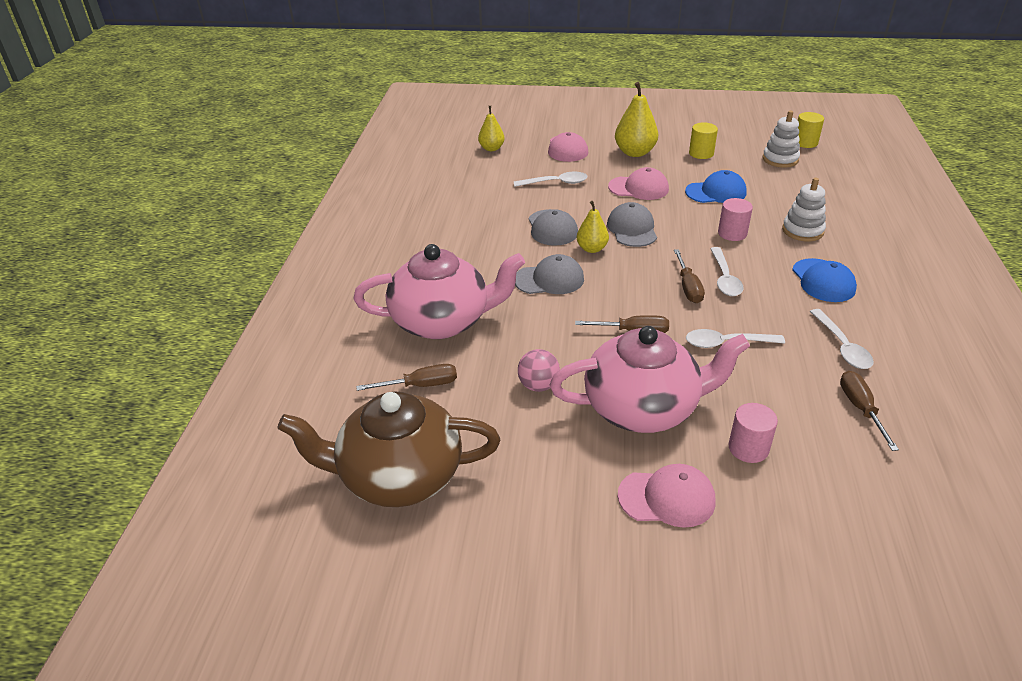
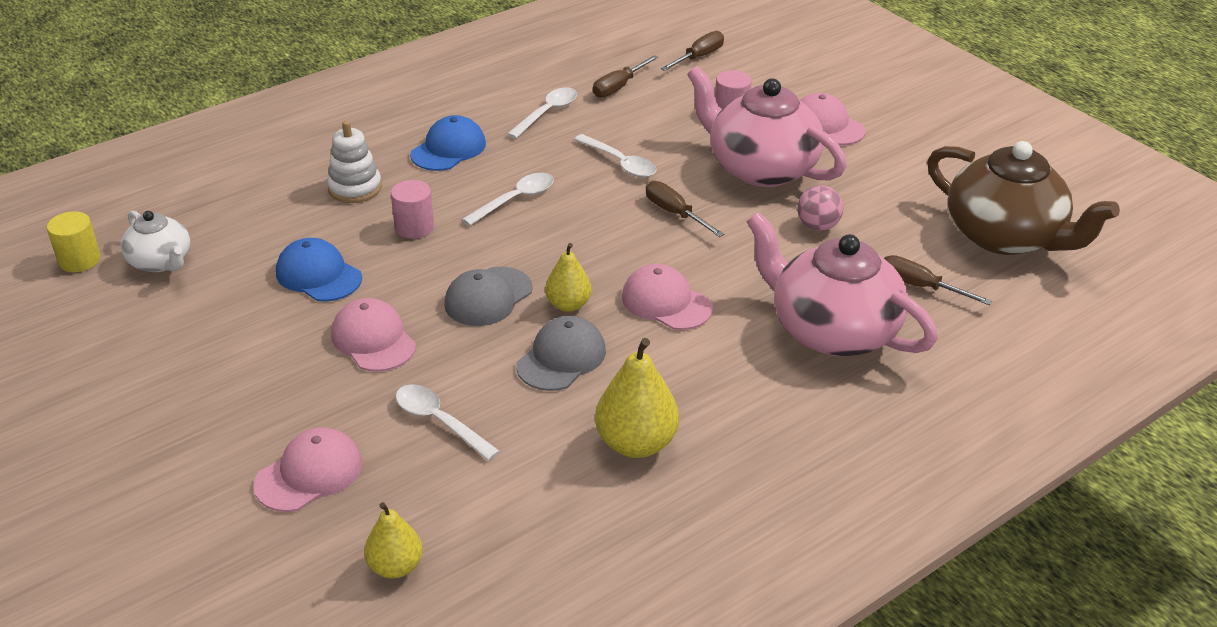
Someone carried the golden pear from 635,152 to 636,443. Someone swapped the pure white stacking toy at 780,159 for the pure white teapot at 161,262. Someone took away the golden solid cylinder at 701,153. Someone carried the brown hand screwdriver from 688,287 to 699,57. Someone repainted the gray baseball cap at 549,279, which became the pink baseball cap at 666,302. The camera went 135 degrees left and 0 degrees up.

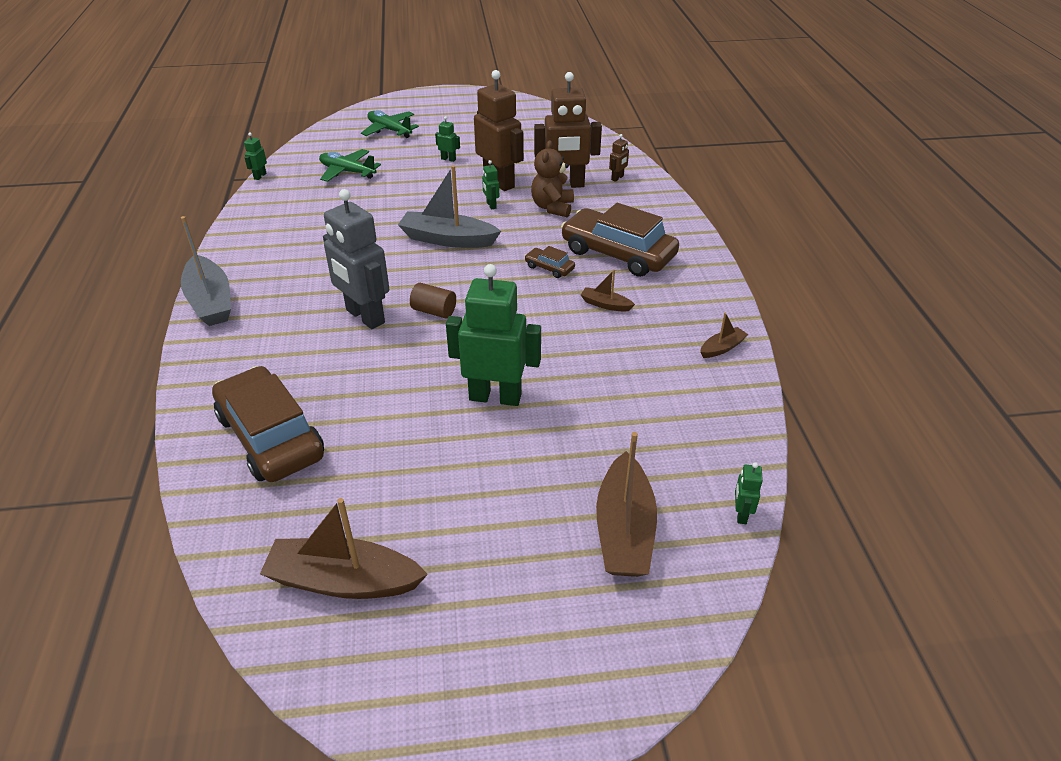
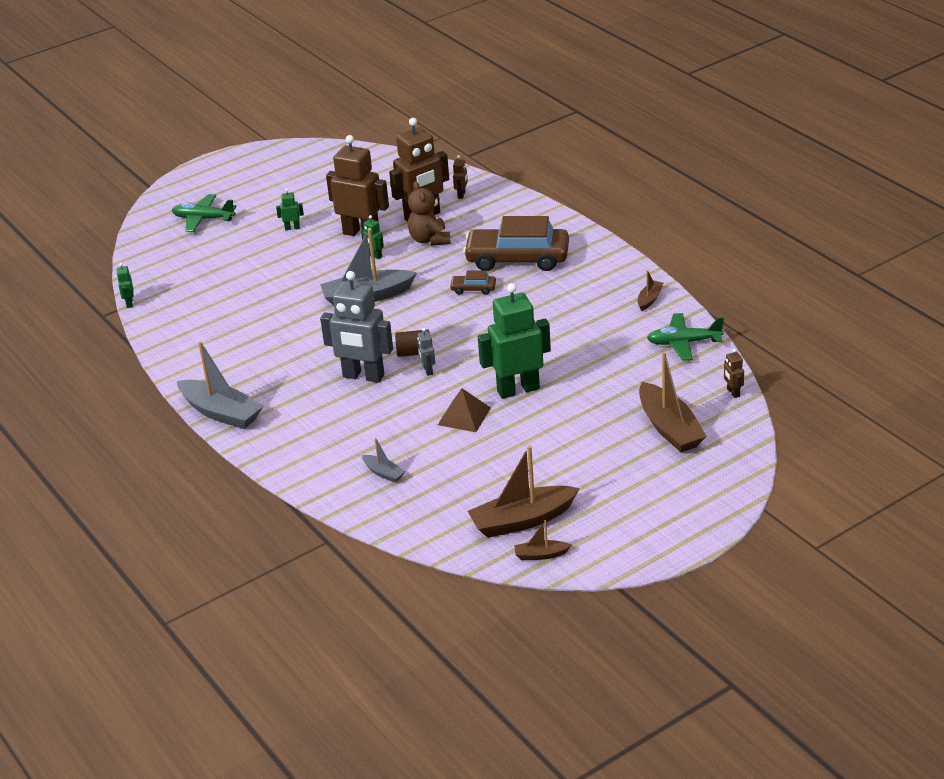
Someone carried the emerald plane from 347,172 to 684,343. Someone carried the brown sailboat from 605,304 to 541,555. Someone swapped the brown car at 271,436 for the gray sailboat at 383,473. Someone repainted the emerald toy robot at 741,514, which became the brown toy robot at 733,392. Someone put down the gray toy robot at 427,370. Someone put down the brown pyramid shape at 464,416. The camera went 25 degrees left and 5 degrees down.

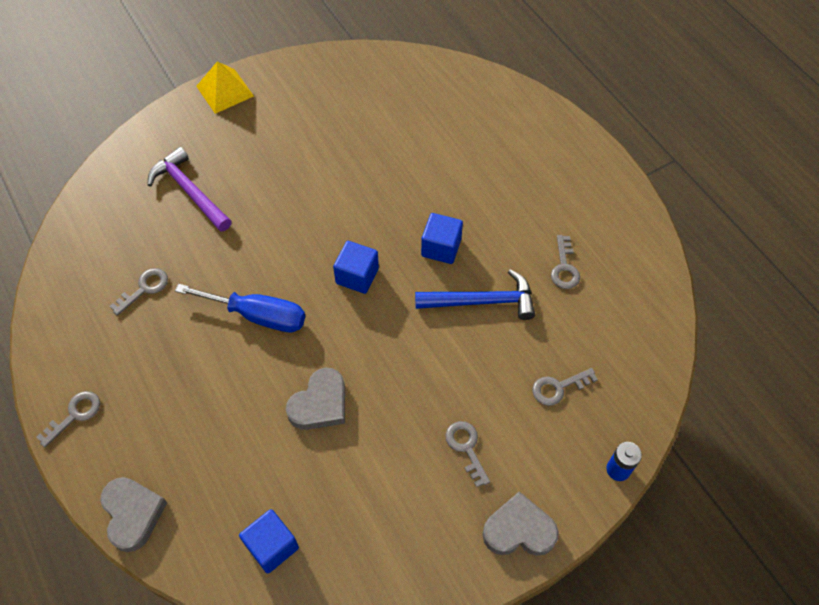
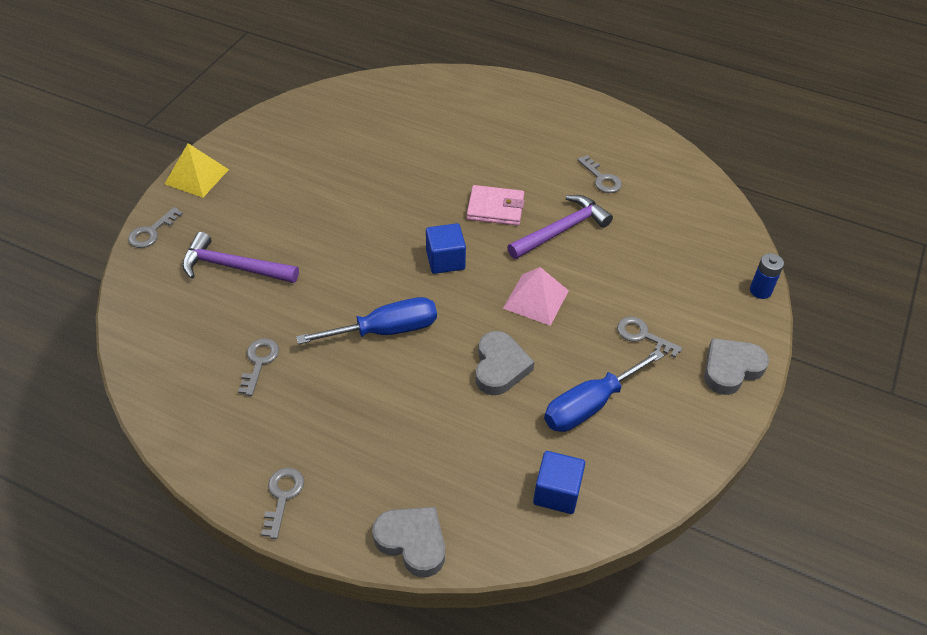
Someone swapped the royal blue solid cube at 441,247 for the pink billfold at 495,208. Someone repainted the royal blue carpenter's hammer at 482,301, which became the purple carpenter's hammer at 562,230. Someone carried the gray key from 558,388 to 152,232. Someone put down the pink pyramid shape at 536,299. Someone put down the royal blue hand screwdriver at 590,405. The camera went 35 degrees left and 10 degrees down.

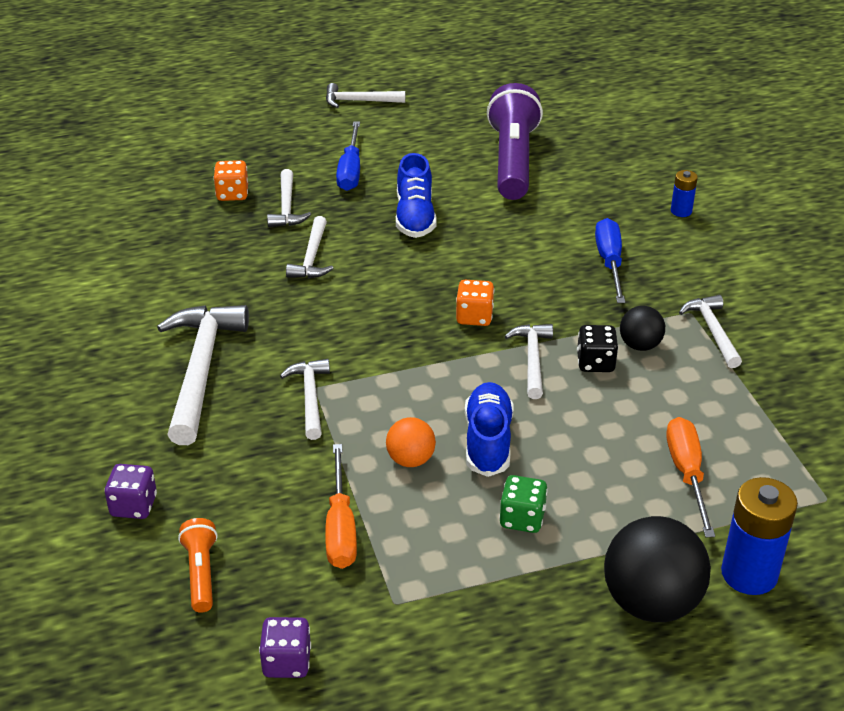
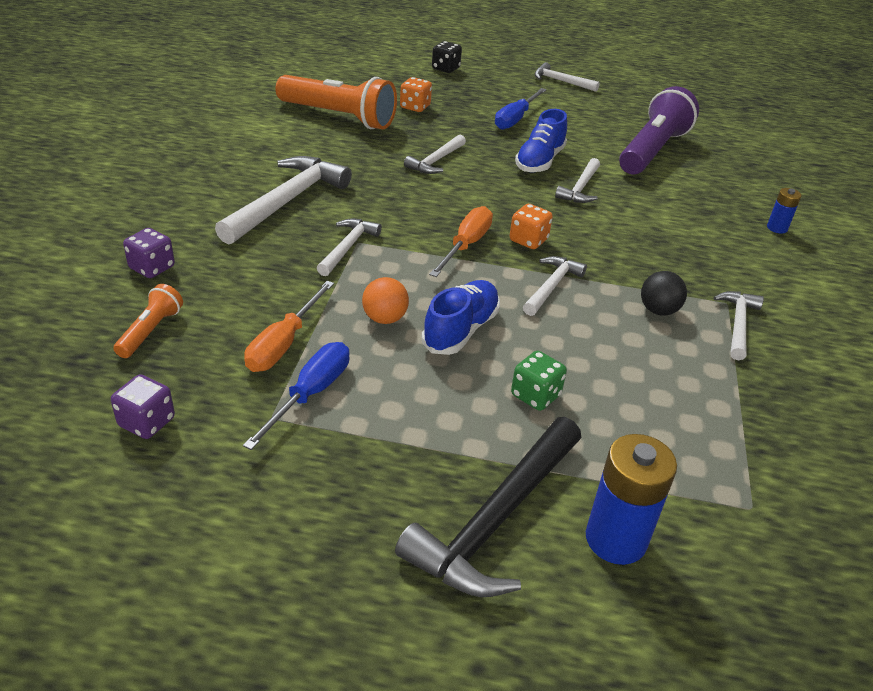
Someone carried the pure white carpenter's hammer from 287,207 to 580,188. Someone carried the royal blue hand screwdriver from 609,262 to 310,394. Someone carried the black game die from 595,363 to 445,68. Someone carried the orange-coloured hand screwdriver from 687,474 to 466,245. Someone carried the emerald game die from 522,518 to 535,395. Someone swapped the black play ball at 651,602 for the black carpenter's hammer at 496,520. Someone put down the orange-coloured torch at 339,117. The camera went 25 degrees right and 0 degrees up.

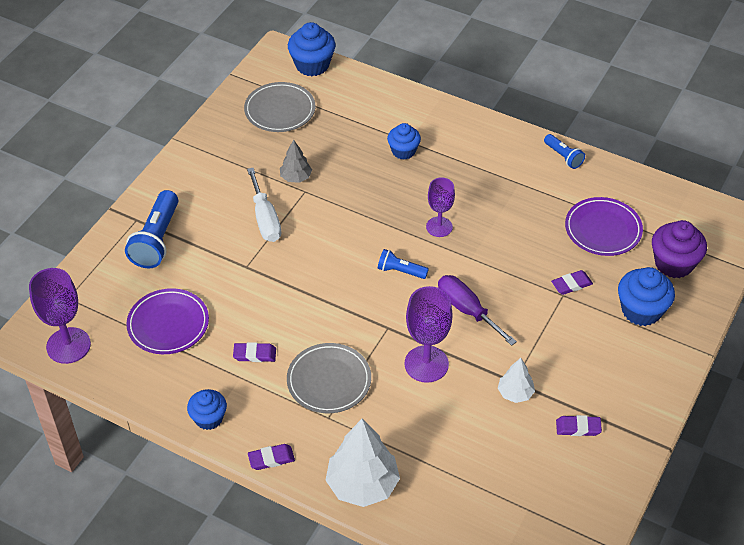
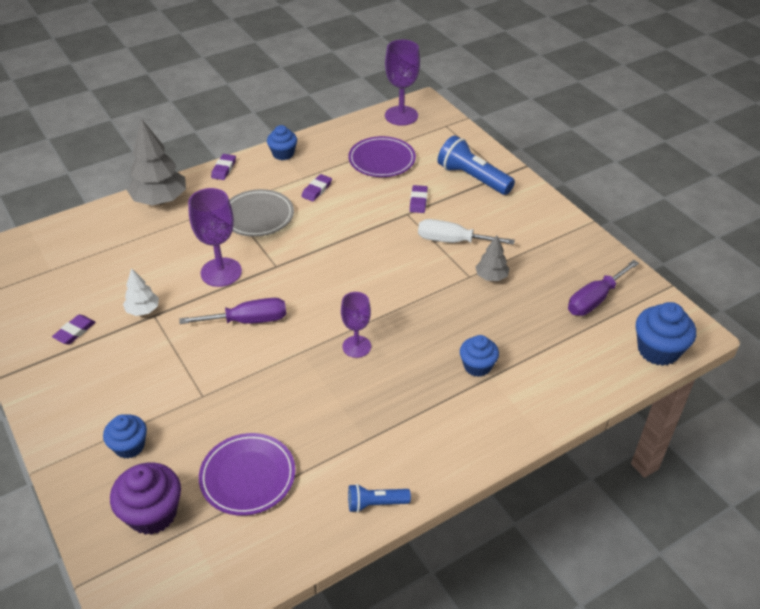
Someone swapped the gray flat dish at 280,110 for the purple hand screwdriver at 594,299. Someone took away the royal blue torch at 400,271. Someone scaled the royal blue cupcake at 641,310 by 0.66. Someone carried the purple eraser from 571,284 to 418,201. Someone repainted the pure white fir tree at 362,485, which became the gray fir tree at 160,200. The camera went 120 degrees right and 5 degrees down.

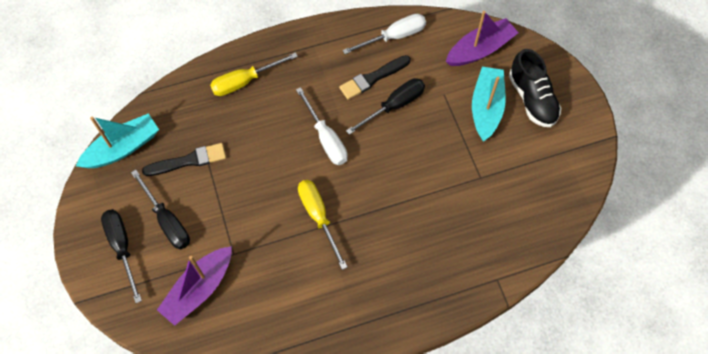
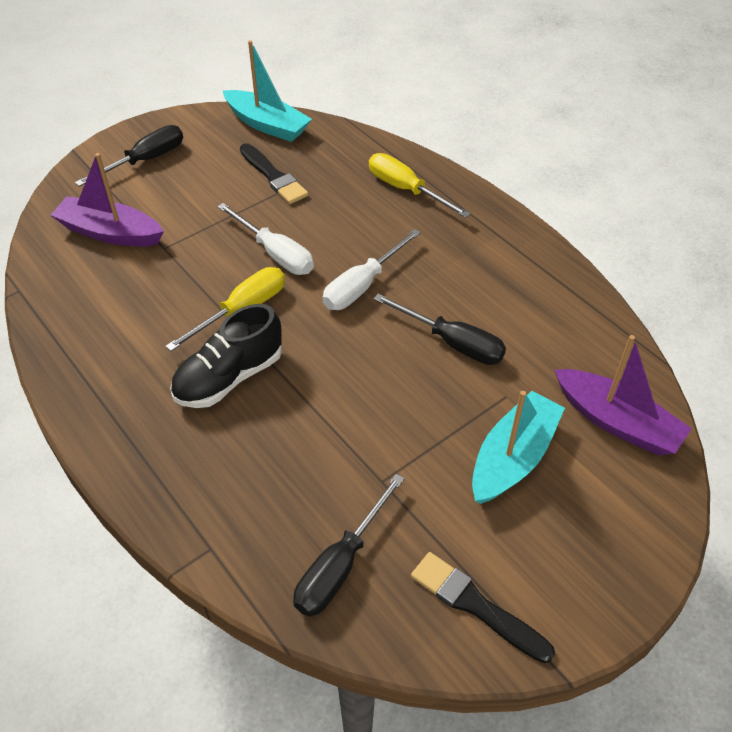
Someone carried the pure white hand screwdriver from 394,37 to 275,254. Someone carried the black sneaker from 532,99 to 229,377. Someone carried the black paintbrush from 373,78 to 476,605. Someone rotated the turquoise sailboat at 486,107 by 45 degrees counterclockwise. Someone carried the black hand screwdriver from 167,221 to 340,565. The camera went 70 degrees right and 15 degrees down.

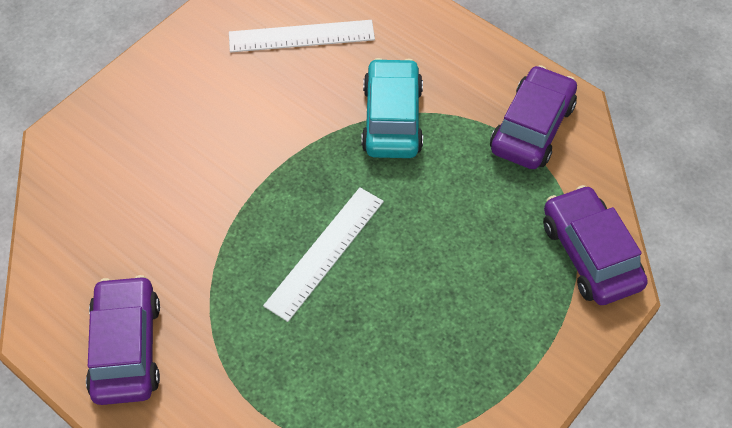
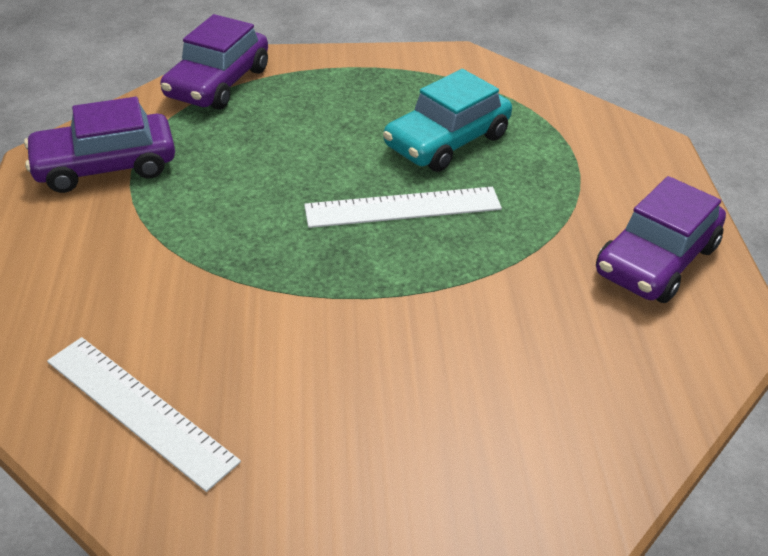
Someone carried the turquoise car from 392,119 to 447,141. The camera went 135 degrees left and 15 degrees down.

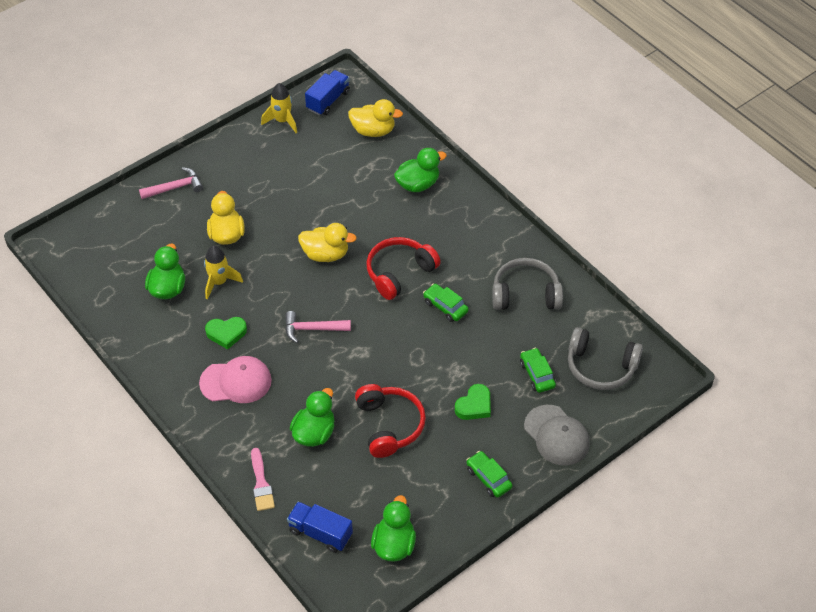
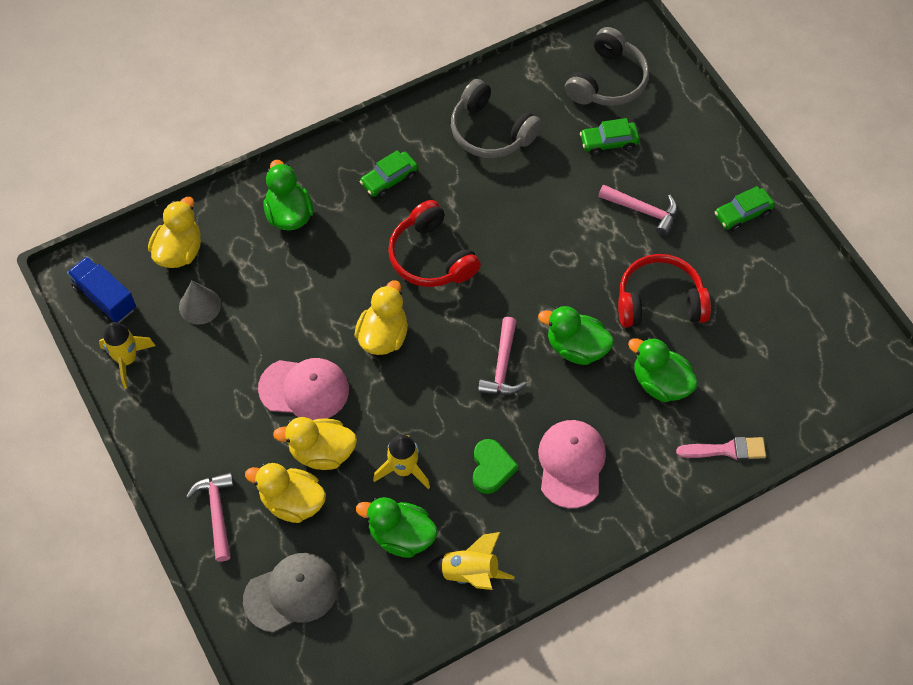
Someone rotated the gray over-ear headphones at 525,294 by 60 degrees counterclockwise. Someone carried the emerald car from 445,307 to 389,179. Someone swapped the emerald heart at 474,405 for the pink carpenter's hammer at 643,211. Someone carried the gray baseball cap from 556,435 to 291,593. Someone carried the emerald duck from 394,545 to 576,347. Someone took away the royal blue truck at 320,533. Someone put down the gray cone at 200,305. Someone put down the pink baseball cap at 304,389. Someone put down the golden duck at 292,502. Someone put down the golden rocket at 470,573. The camera went 80 degrees left and 10 degrees up.

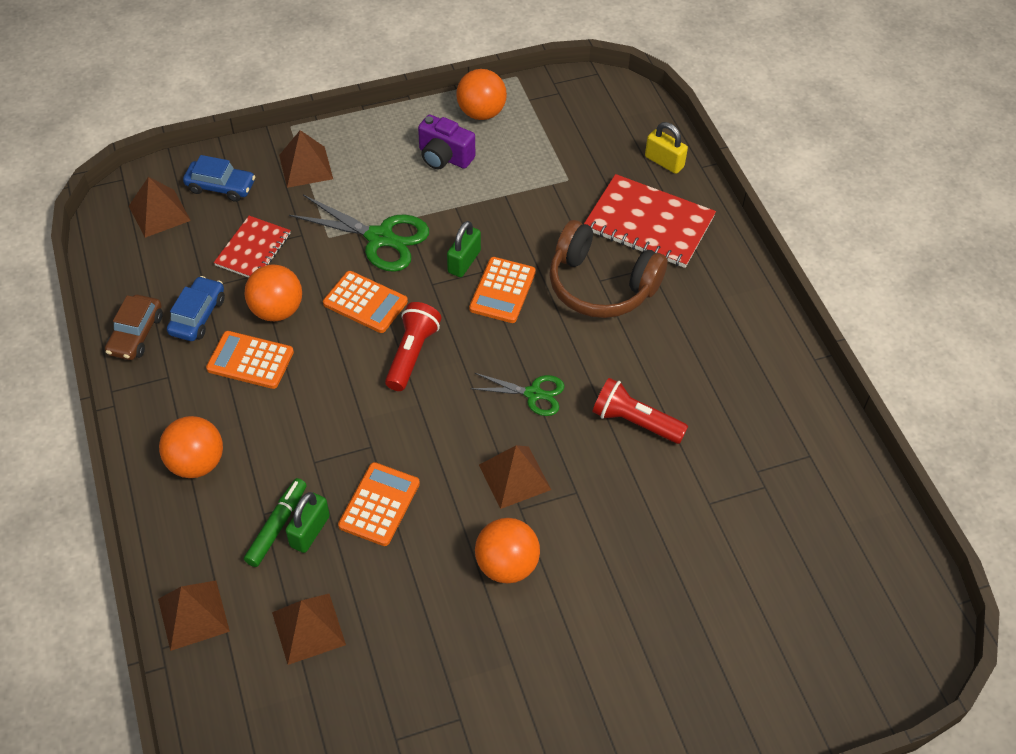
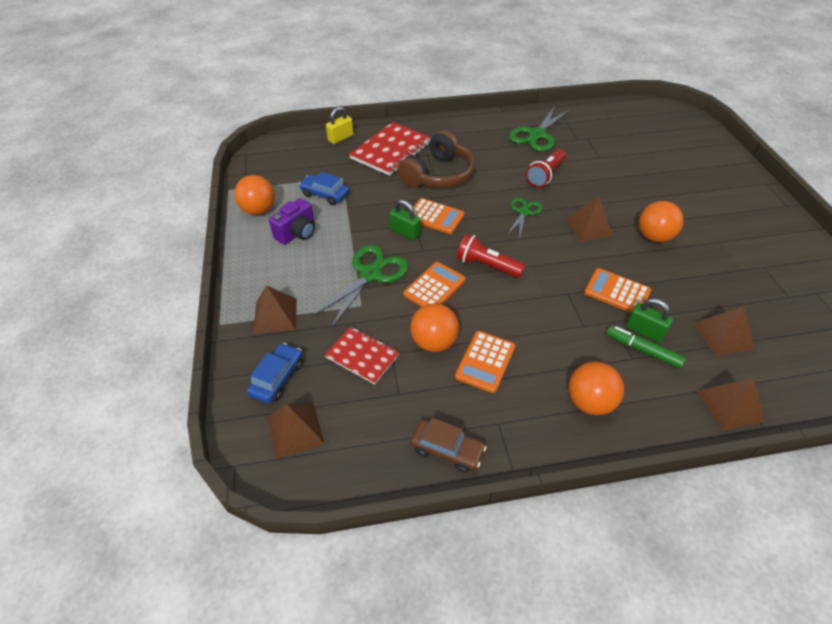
Someone carried the royal blue car from 198,316 to 325,194. Someone put down the emerald scissors at 537,135. The camera went 80 degrees left and 5 degrees down.

